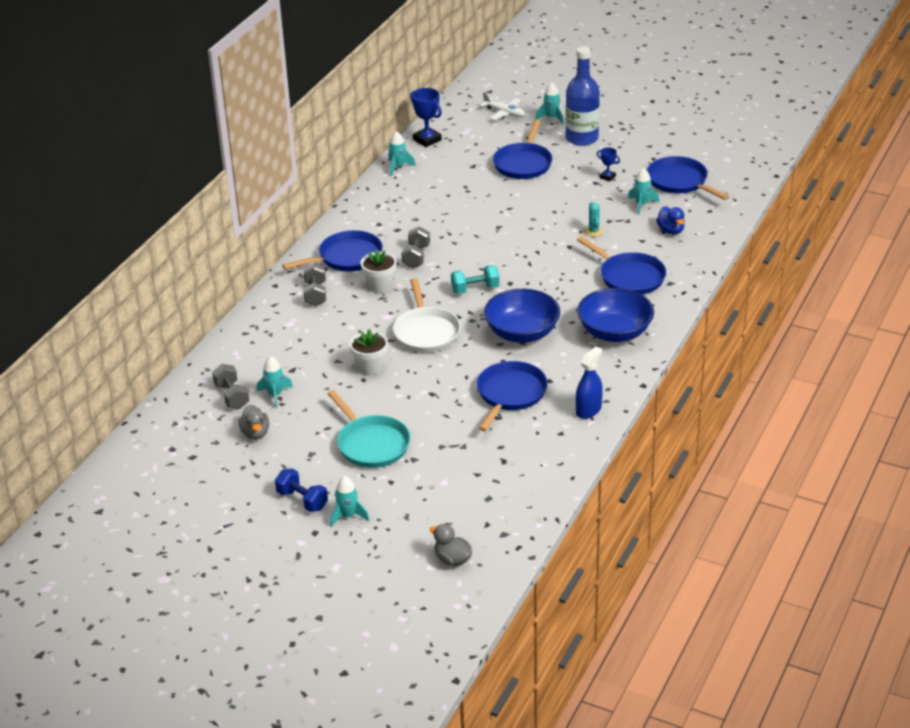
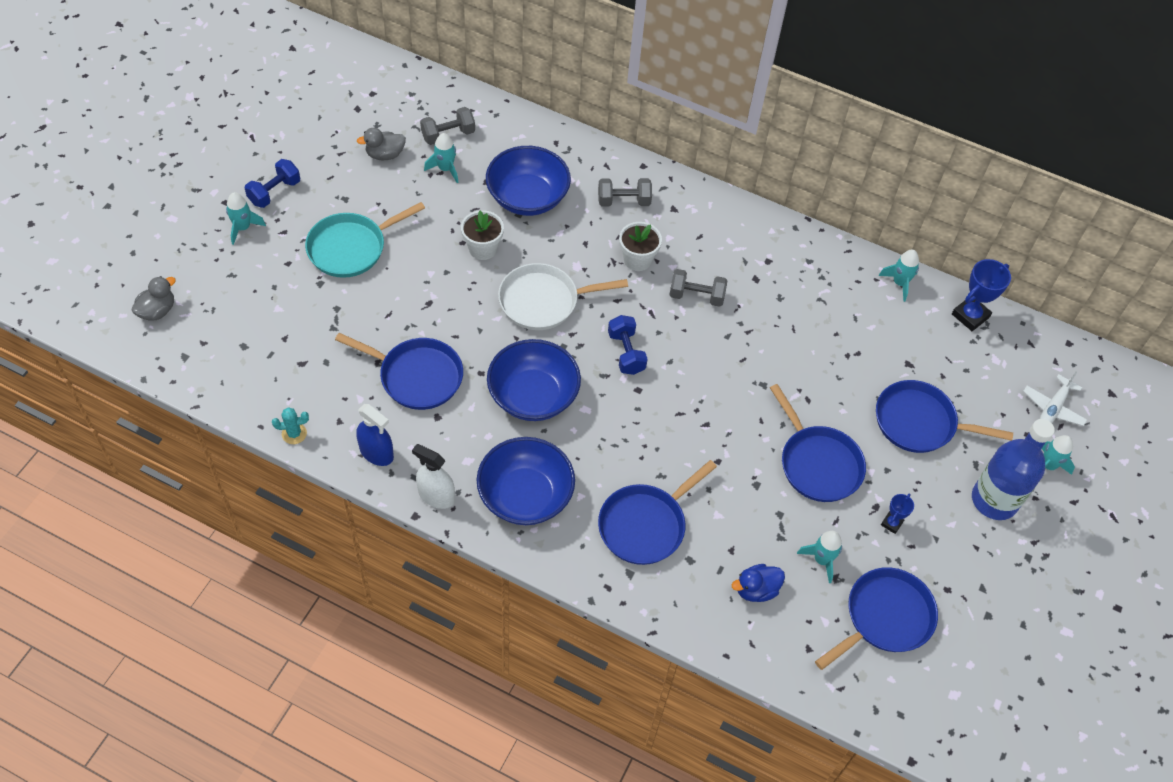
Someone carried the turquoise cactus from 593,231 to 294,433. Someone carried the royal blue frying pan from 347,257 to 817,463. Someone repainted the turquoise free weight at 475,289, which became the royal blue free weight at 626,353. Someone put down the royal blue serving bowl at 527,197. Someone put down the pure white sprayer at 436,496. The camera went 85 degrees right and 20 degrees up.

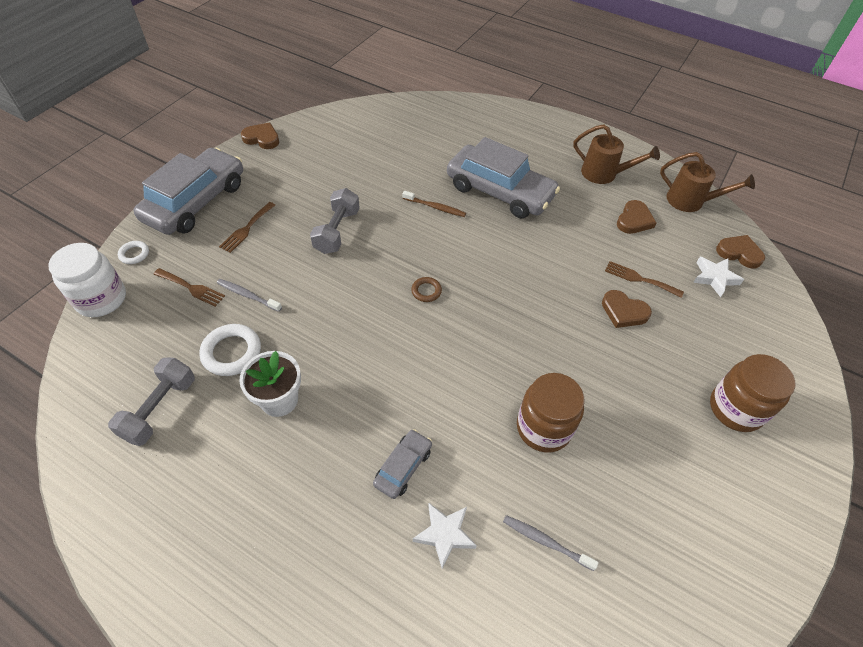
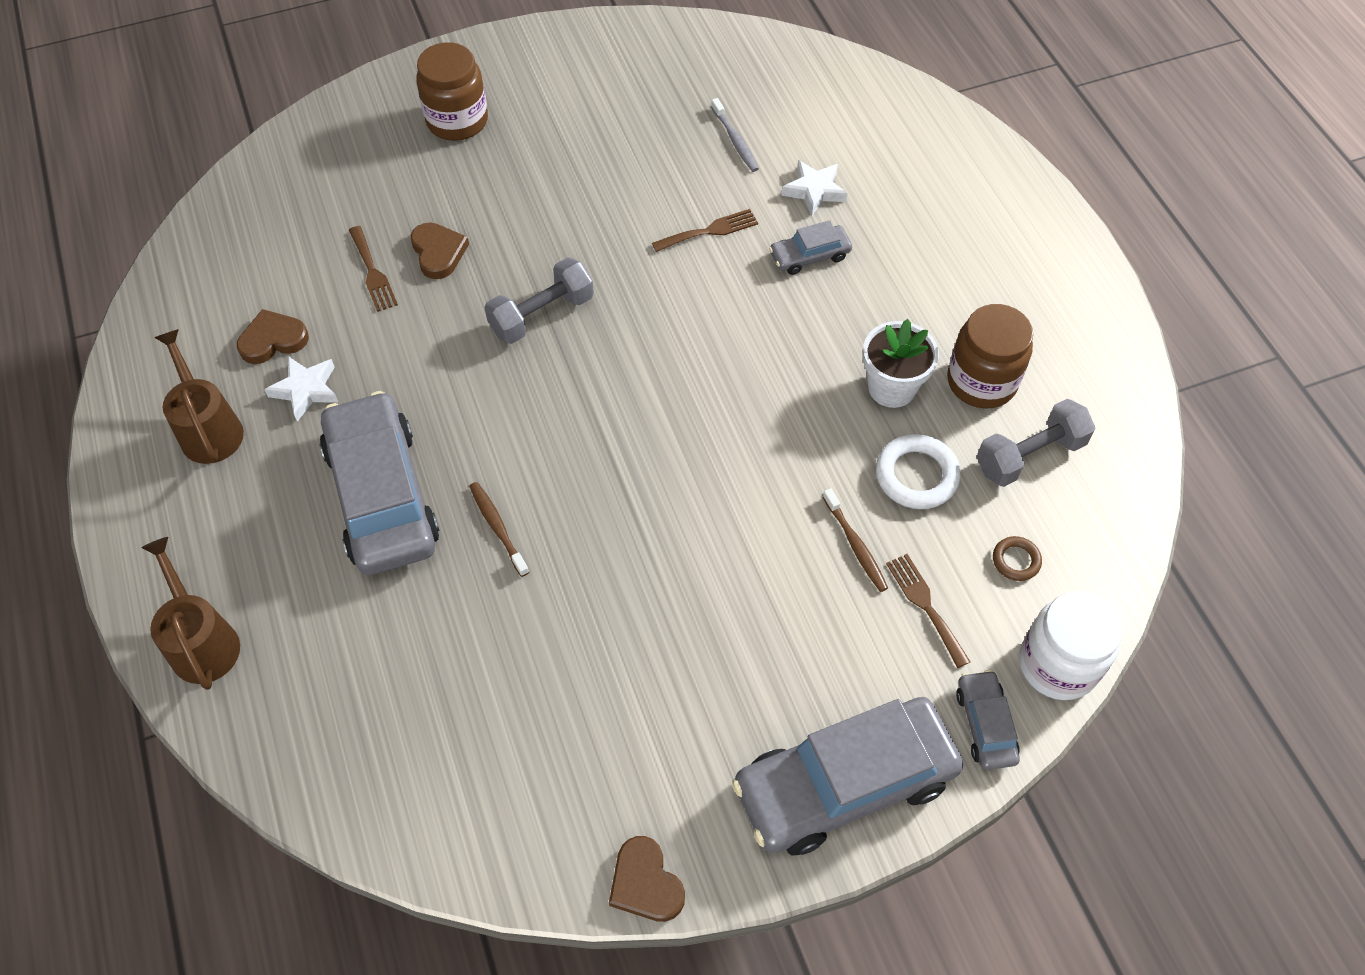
Someone carried the brown watering pot from 691,201 to 202,641. Someone carried the gray free weight from 337,231 to 542,315. Someone carried the brown fork from 246,229 to 709,231. Someone took away the brown heart at 739,253. Someone swapped the pure white torus at 134,254 for the gray car at 985,725. Someone carried the pure white star from 714,278 to 306,390. Someone carried the brown torus from 426,291 to 1016,560. Someone repainted the gray dental brush at 248,295, which became the brown dental brush at 855,545. Someone carried the brown jam jar from 543,428 to 981,381. The camera went 140 degrees left and 5 degrees up.

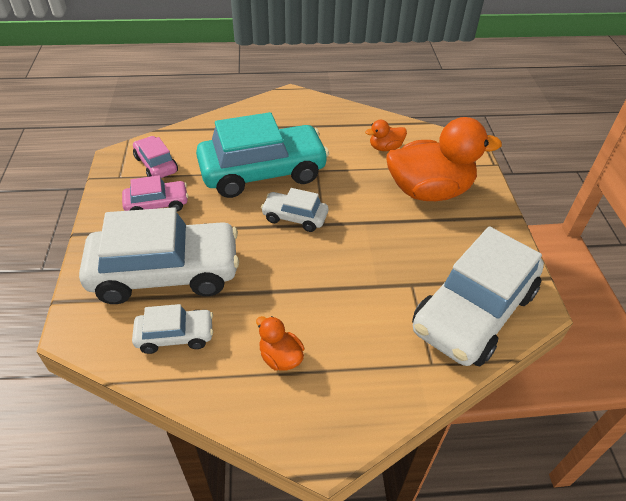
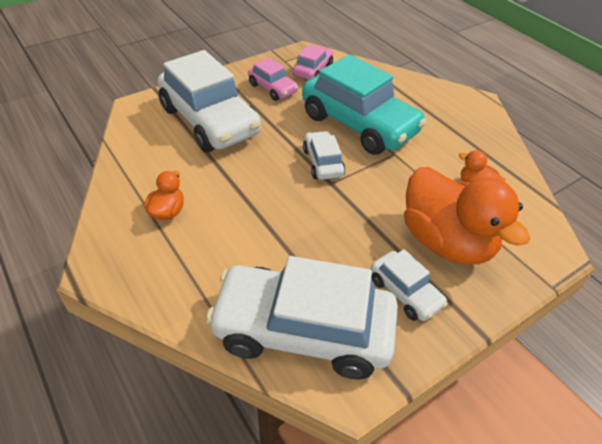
Someone carried the pure white car from 175,336 to 405,292. The camera went 60 degrees right and 0 degrees up.

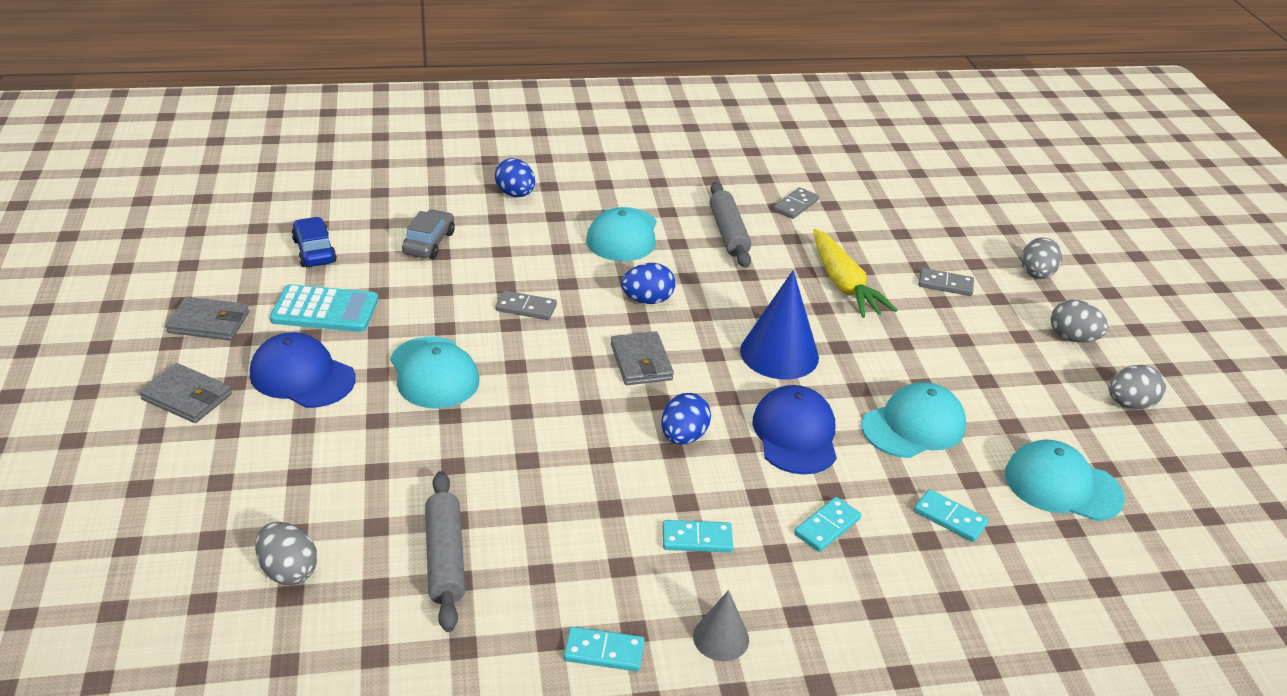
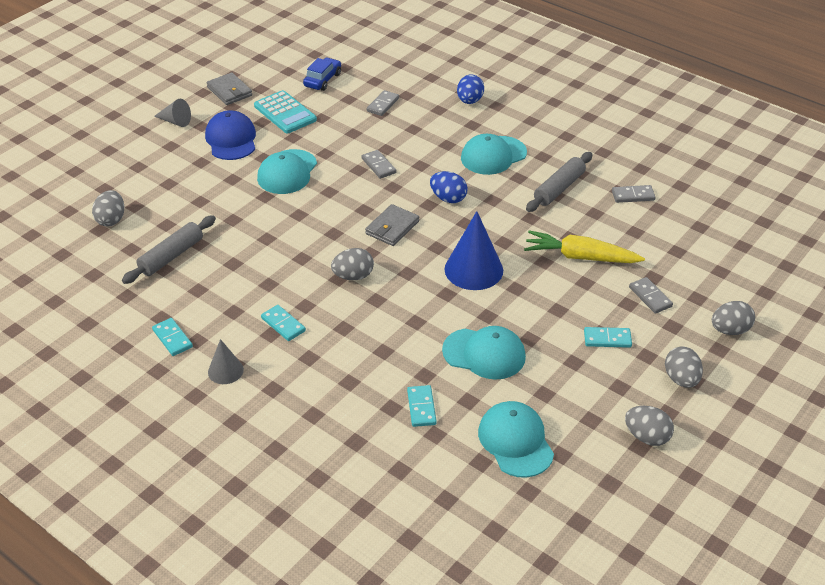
Someone swapped the gray car at 429,243 for the gray domino piece at 383,105. Someone rotated the golden carrot at 843,284 by 75 degrees clockwise. Someone swapped the gray billfold at 187,397 for the gray cone at 175,121. Someone took away the royal blue baseball cap at 795,434. Someone repainted the royal blue egg shape at 683,437, which became the gray egg shape at 353,276. Someone carried the turquoise domino piece from 827,526 to 607,339. The camera went 50 degrees right and 5 degrees up.

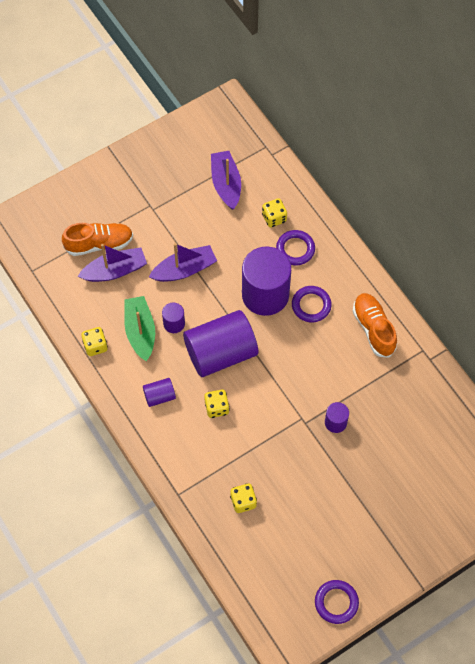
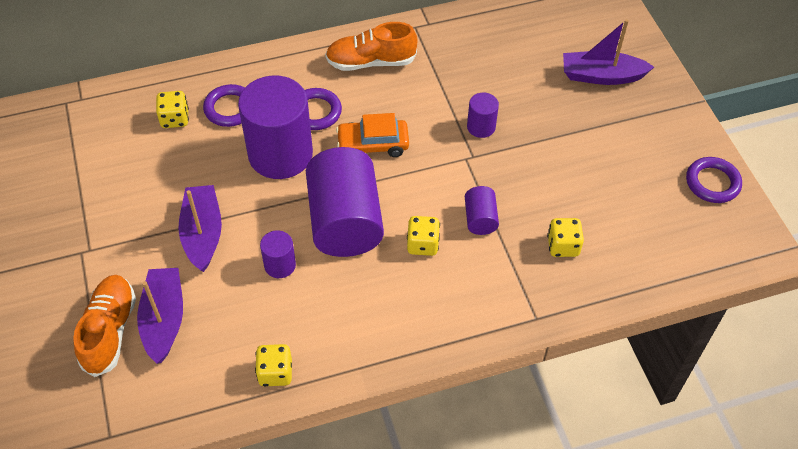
Someone carried the purple sailboat from 226,184 to 601,76. Someone took away the emerald sailboat at 140,331. Someone carried the purple solid cylinder from 159,396 to 480,219. Someone put down the orange-coloured car at 373,144. The camera went 75 degrees left and 10 degrees down.

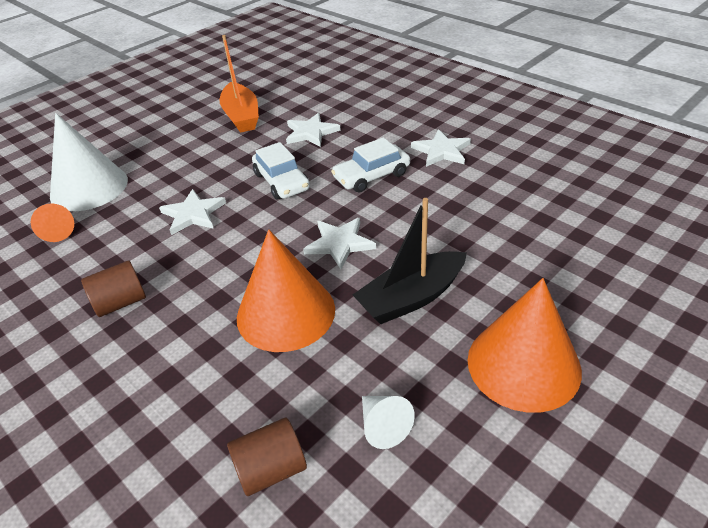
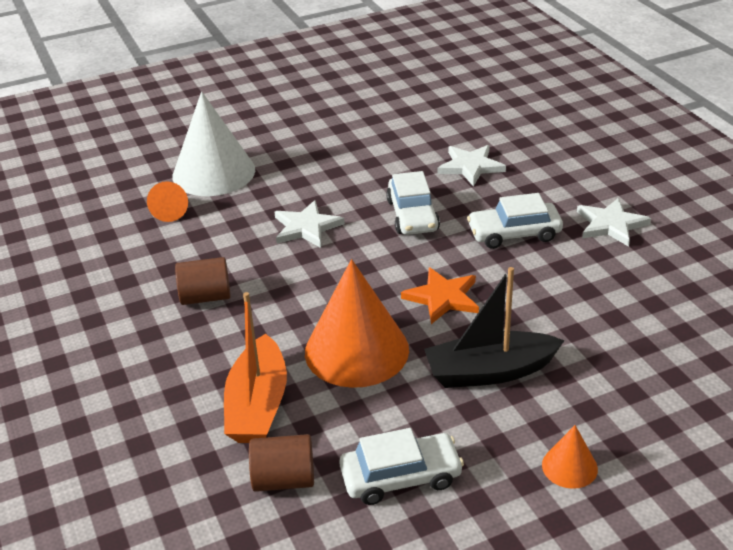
Someone carried the orange-coloured sailboat from 241,116 to 258,405. Someone repainted the pure white star at 339,243, which became the orange-coloured star at 442,297. Someone scaled the orange-coloured cone at 523,364 by 0.46. Someone swapped the pure white cone at 383,426 for the pure white car at 401,477. The camera went 20 degrees right and 5 degrees down.

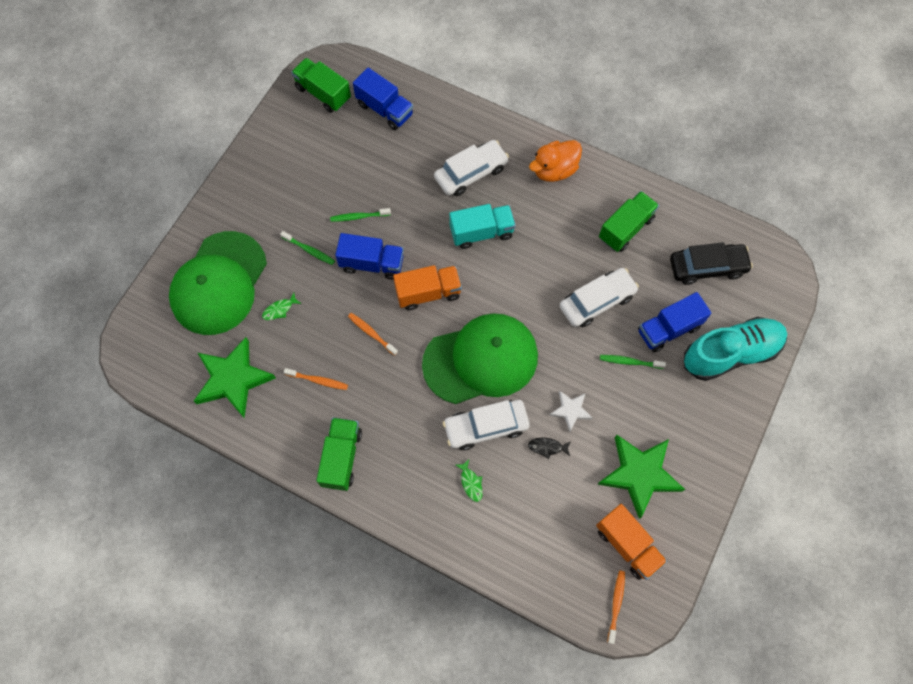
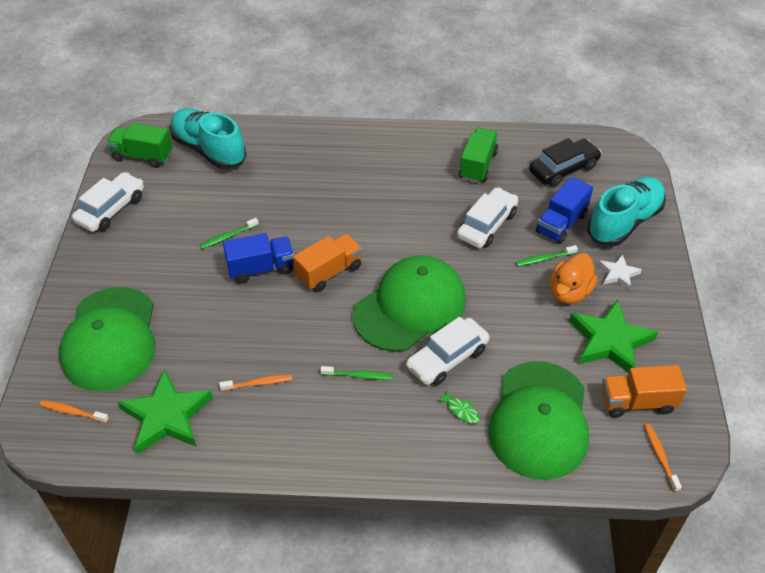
Someone swapped the royal blue truck at 385,109 for the turquoise sneaker at 209,150. Someone carried the pure white car from 471,173 to 111,209. Someone carried the orange-coloured duck from 554,170 to 569,292. Someone took away the turquoise truck at 481,232. Someone carried the emerald dental brush from 309,250 to 358,376. Someone took away the emerald fish figure at 279,309. Someone carried the orange-coloured dental brush from 371,333 to 72,412. Someone carried the pure white star from 570,410 to 618,274. Someone took away the emerald truck at 341,457. Someone took away the black fish figure at 547,447. Someone rotated the orange-coloured truck at 627,545 by 150 degrees clockwise. Someone put down the emerald baseball cap at 539,420. The camera went 25 degrees left and 20 degrees down.

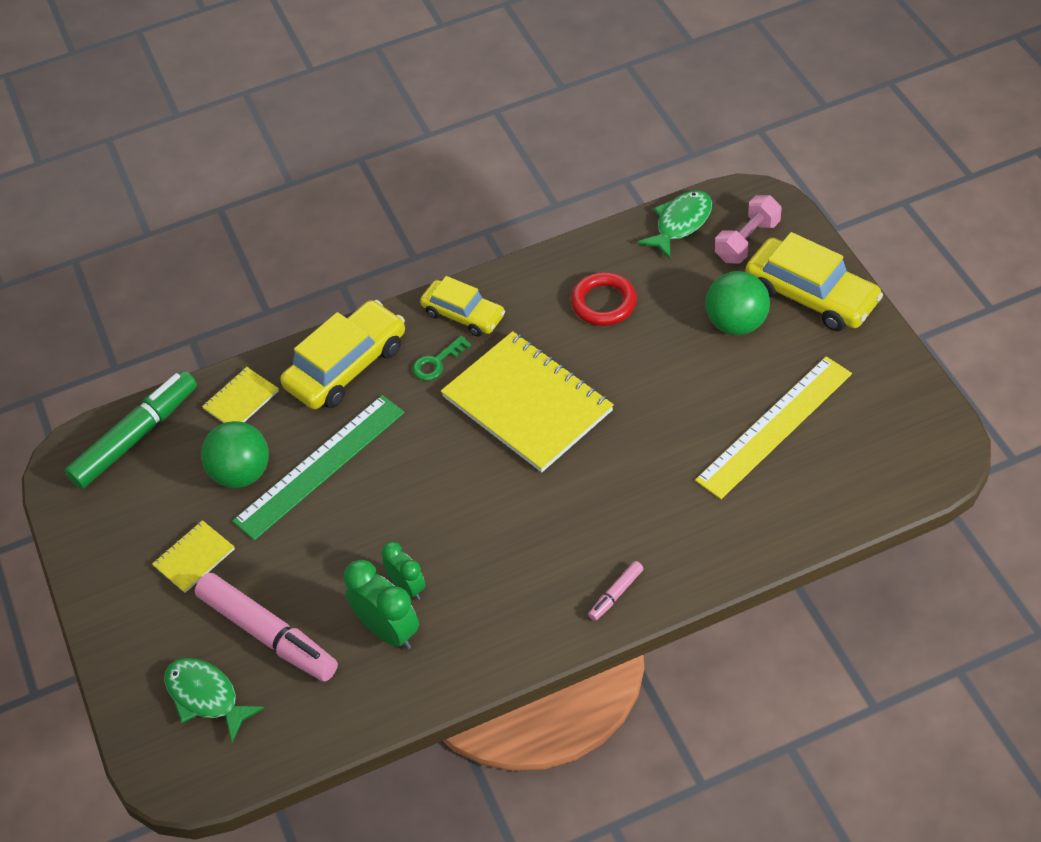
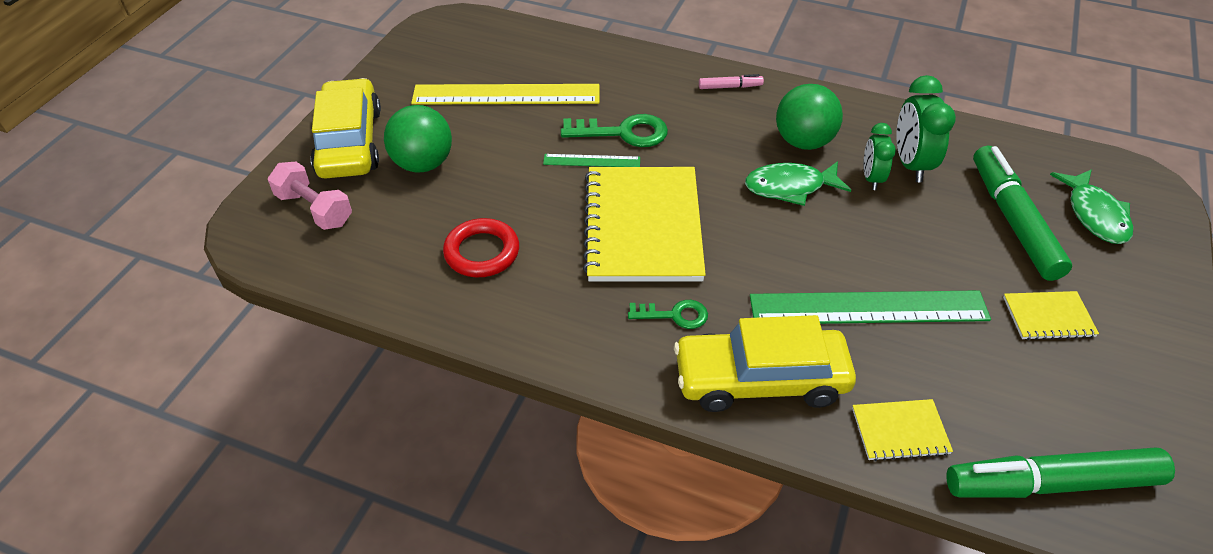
Someone carried the emerald fish figure from 680,223 to 790,187. Someone rotated the pink free weight at 747,241 by 45 degrees clockwise. Someone took away the golden car at 463,315. Someone carried the emerald play ball from 241,473 to 803,142. Someone repainted the pink marker at 268,634, which became the emerald marker at 1013,220. Someone put down the emerald key at 623,133. Someone put down the emerald measuring stick at 591,161. The camera went 140 degrees left and 5 degrees down.

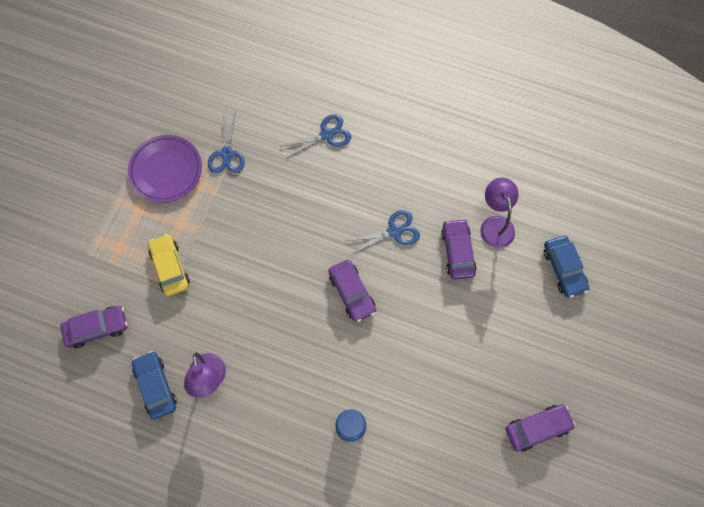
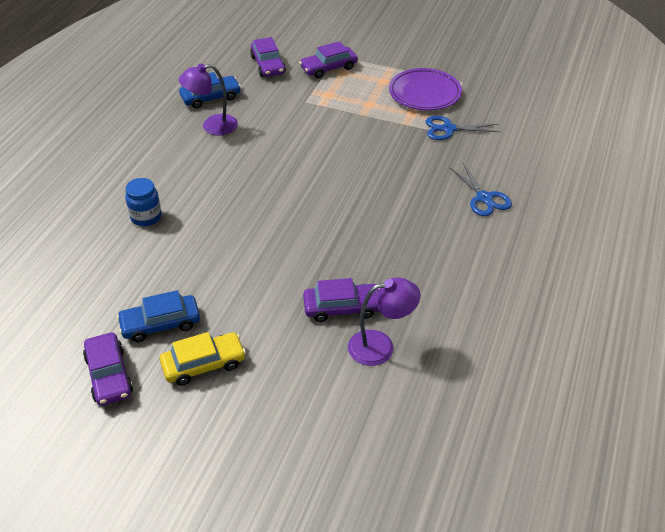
Someone took away the royal blue scissors at 394,231. Someone carried the golden car from 170,268 to 204,364. Someone carried the royal blue car from 564,269 to 160,324. Someone carried the purple car from 352,293 to 328,68. The camera went 90 degrees right and 25 degrees down.

